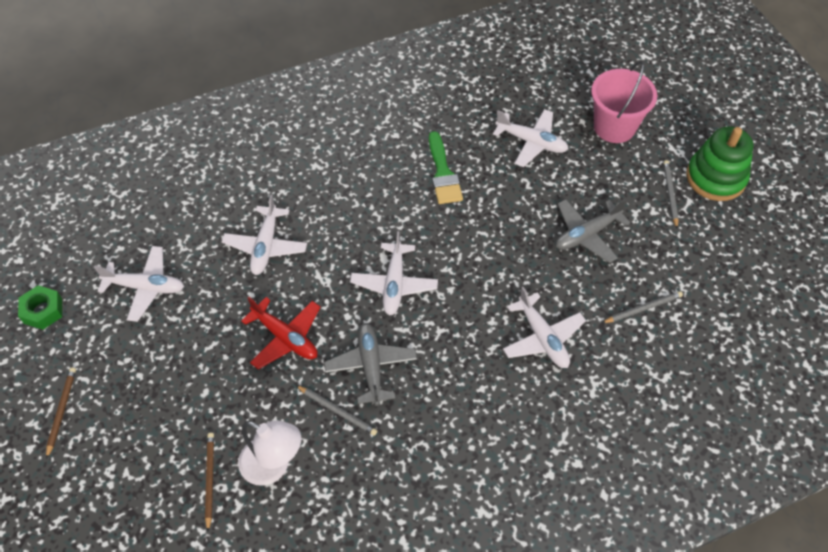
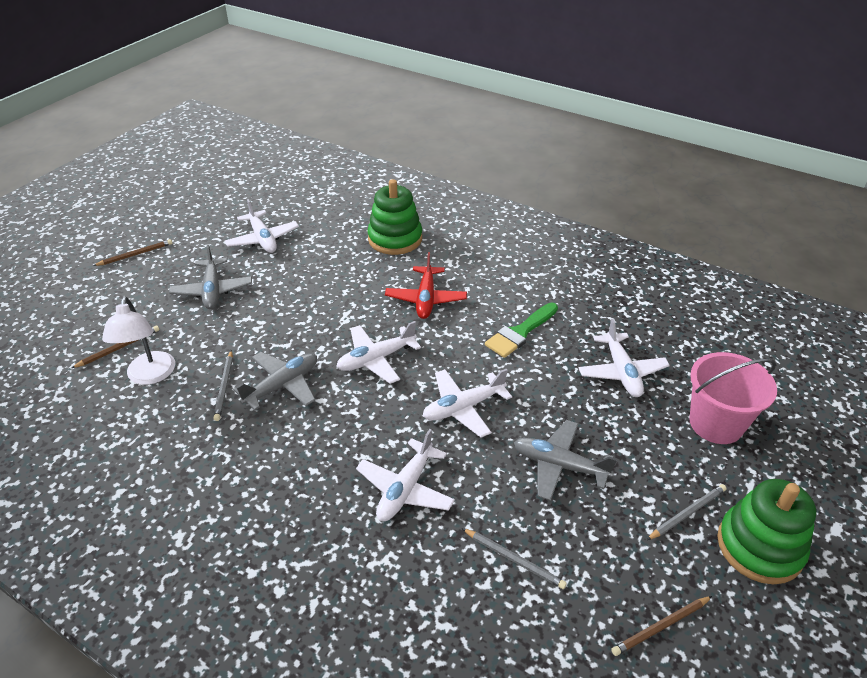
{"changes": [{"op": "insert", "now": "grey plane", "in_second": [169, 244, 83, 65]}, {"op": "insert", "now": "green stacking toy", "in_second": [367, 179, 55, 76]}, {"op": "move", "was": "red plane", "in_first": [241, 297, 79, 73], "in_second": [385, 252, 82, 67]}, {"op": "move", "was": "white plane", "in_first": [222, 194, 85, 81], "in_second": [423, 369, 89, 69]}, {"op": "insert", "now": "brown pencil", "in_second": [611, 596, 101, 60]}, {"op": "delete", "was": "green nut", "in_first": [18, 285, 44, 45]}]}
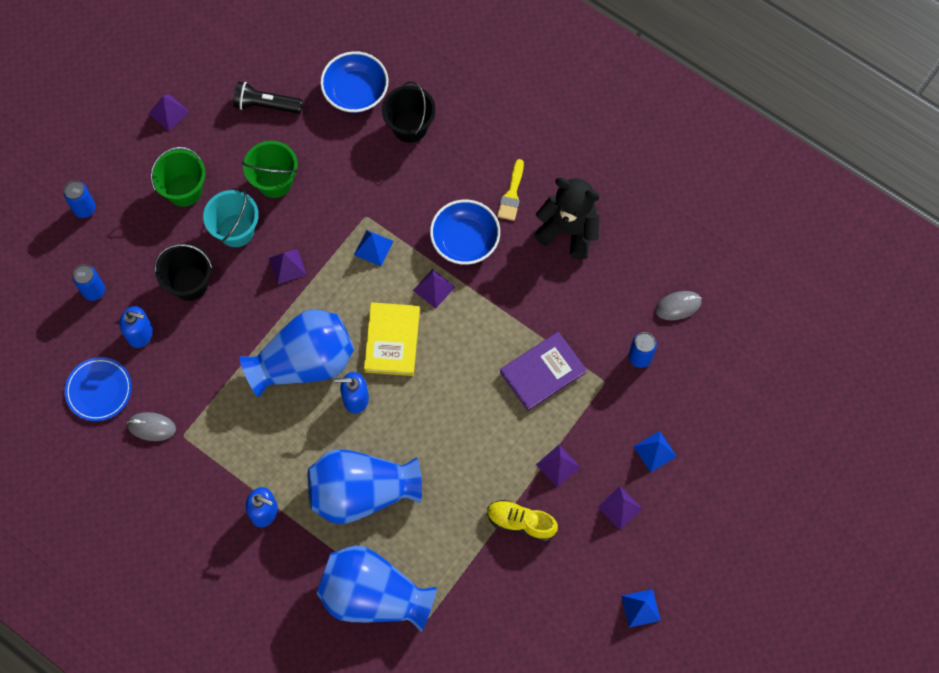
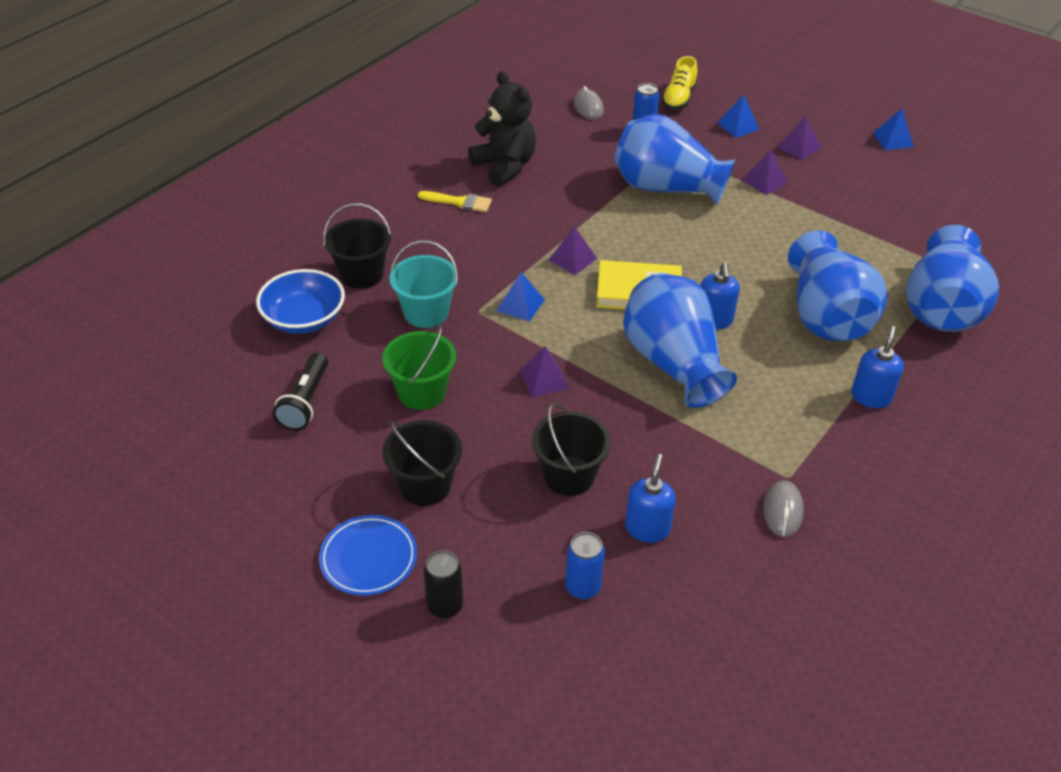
{"changes": [{"op": "move", "was": "blue plate", "in_first": [65, 357, 67, 64], "in_second": [319, 515, 98, 81]}, {"op": "recolor", "was": "green bucket", "now": "black bucket", "in_first": [150, 147, 56, 60], "in_second": [382, 420, 80, 86]}, {"op": "move", "was": "turquoise bucket", "in_first": [203, 190, 56, 57], "in_second": [390, 240, 68, 88]}, {"op": "recolor", "was": "blue can", "now": "black can", "in_first": [63, 180, 33, 38], "in_second": [424, 550, 39, 69]}, {"op": "rotate", "was": "black teddy bear", "in_first": [534, 177, 66, 82], "in_second": [468, 71, 68, 116], "clockwise": 120}, {"op": "replace", "was": "purple book", "now": "blue vase", "in_first": [500, 332, 87, 79], "in_second": [614, 114, 122, 91]}, {"op": "move", "was": "yellow shoe", "in_first": [487, 500, 71, 42], "in_second": [662, 56, 35, 54]}, {"op": "delete", "was": "purple pyramid", "in_first": [148, 94, 41, 37]}, {"op": "delete", "was": "blue bowl", "in_first": [430, 200, 70, 65]}]}
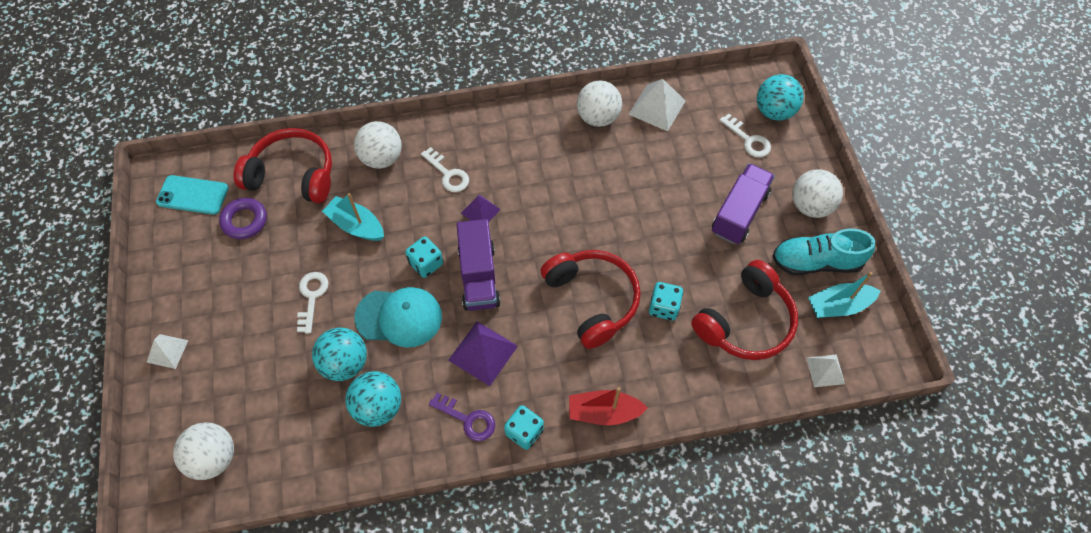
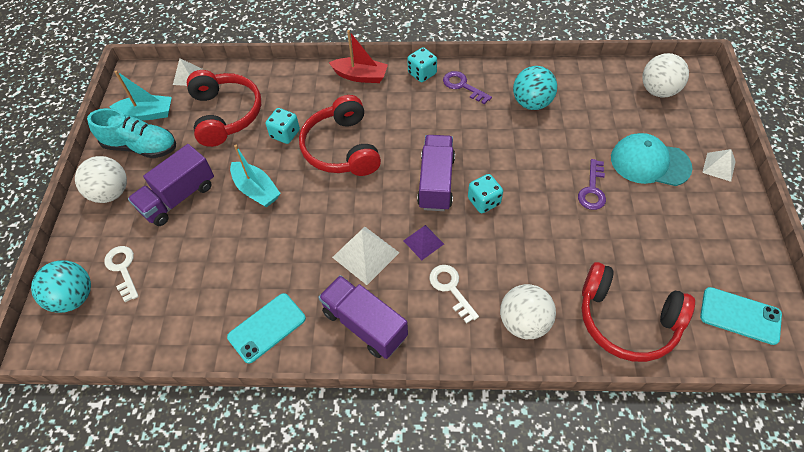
{"changes": [{"op": "rotate", "was": "red headphones", "in_first": [691, 260, 107, 100], "in_second": [187, 70, 74, 77], "clockwise": 105}, {"op": "replace", "was": "white ball", "now": "turquoise phone", "in_first": [577, 80, 45, 47], "in_second": [227, 293, 79, 71]}, {"op": "move", "was": "turquoise boat", "in_first": [322, 193, 62, 48], "in_second": [230, 145, 51, 62]}, {"op": "insert", "now": "purple truck", "in_second": [318, 275, 90, 84]}, {"op": "move", "was": "white pyramid", "in_first": [628, 79, 58, 53], "in_second": [332, 227, 67, 58]}, {"op": "recolor", "was": "white key", "now": "purple key", "in_first": [297, 272, 32, 62], "in_second": [578, 159, 28, 51]}, {"op": "move", "was": "turquoise cap", "in_first": [354, 287, 88, 61], "in_second": [611, 133, 81, 53]}, {"op": "delete", "was": "purple ring", "in_first": [219, 198, 48, 41]}, {"op": "delete", "was": "turquoise ball", "in_first": [312, 328, 55, 53]}, {"op": "delete", "was": "purple pyramid", "in_first": [448, 321, 70, 65]}]}
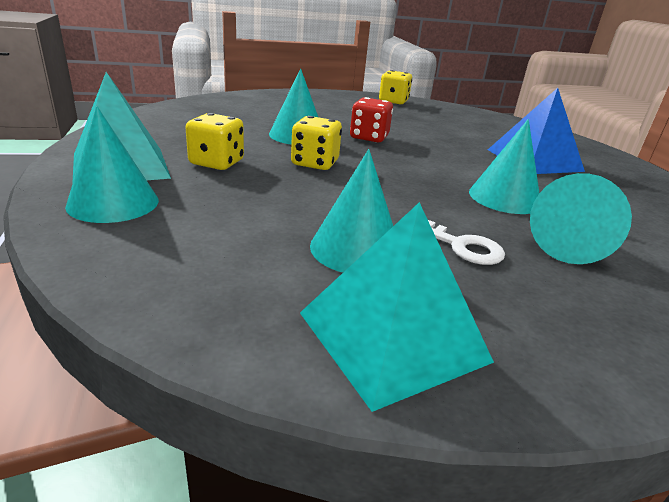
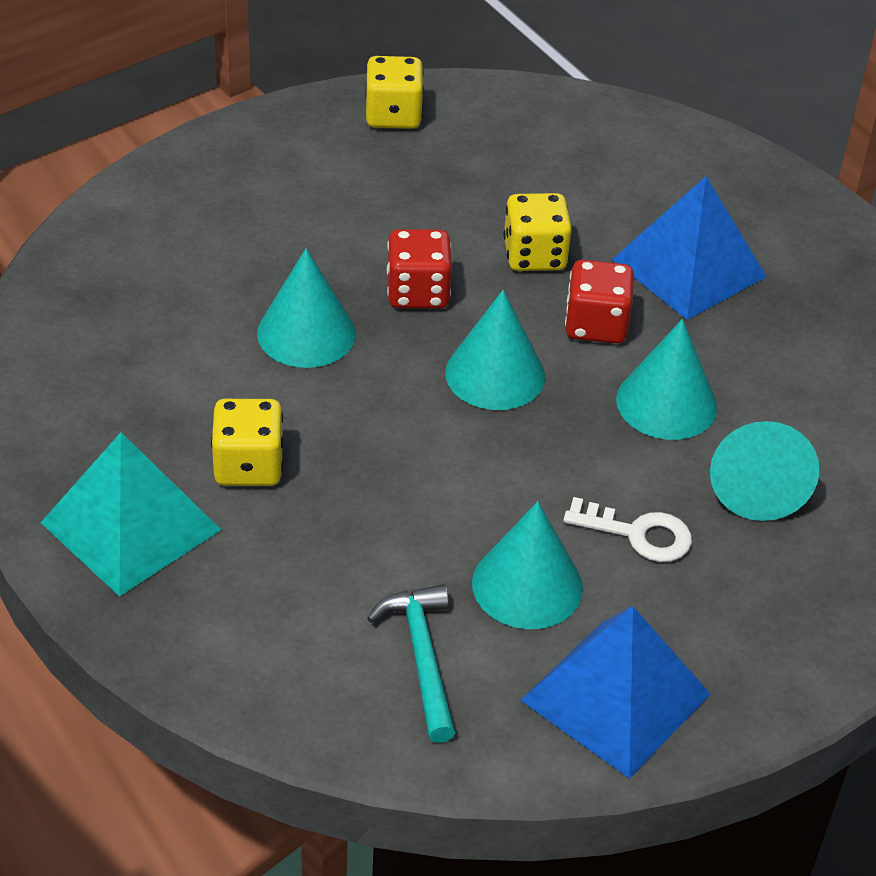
{"changes": [{"op": "insert", "now": "turquoise hammer", "in_second": [367, 584, 88, 159]}, {"op": "move", "was": "turquoise cone", "in_first": [65, 106, 94, 117], "in_second": [445, 290, 100, 120]}, {"op": "move", "was": "yellow dice", "in_first": [291, 116, 51, 54], "in_second": [503, 193, 69, 78]}, {"op": "recolor", "was": "turquoise pyramid", "now": "blue pyramid", "in_first": [300, 202, 194, 210], "in_second": [520, 606, 191, 173]}, {"op": "insert", "now": "red dice", "in_second": [565, 260, 69, 84]}]}
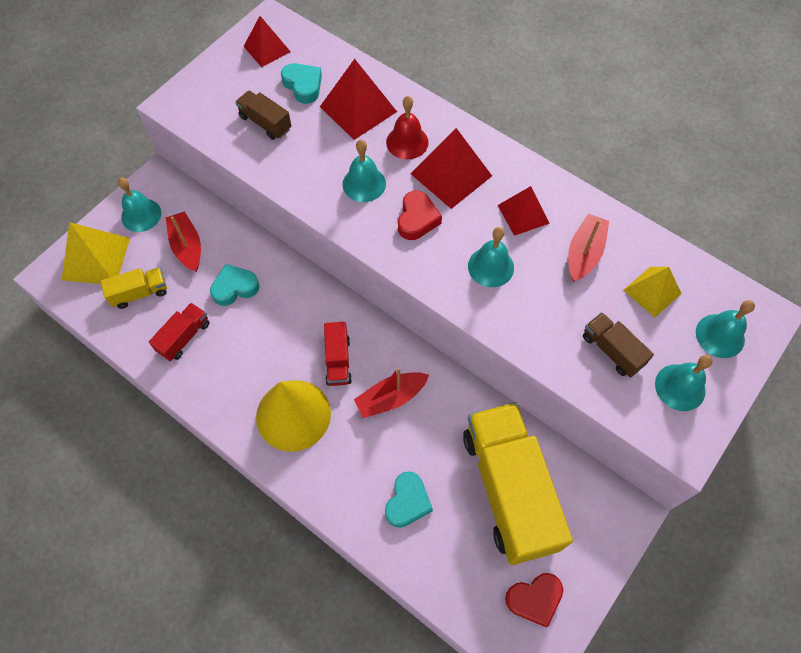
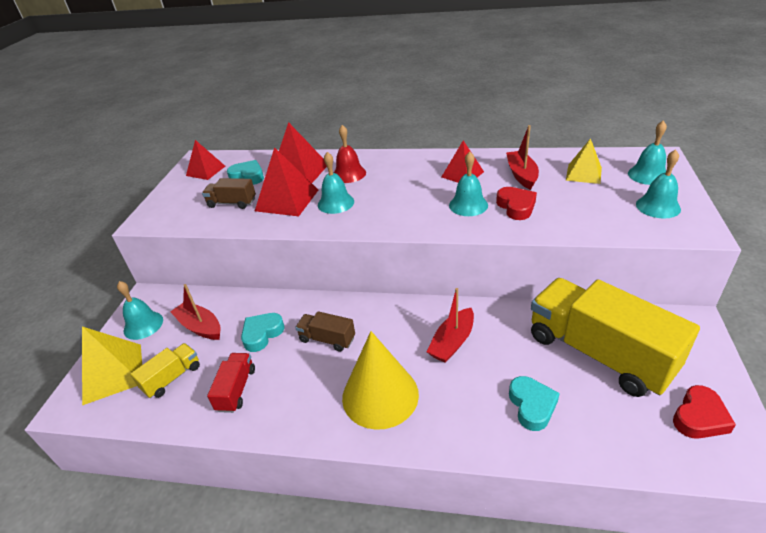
{"changes": [{"op": "move", "was": "red pyramid", "in_first": [411, 128, 81, 81], "in_second": [255, 147, 63, 69]}, {"op": "move", "was": "brown truck", "in_first": [583, 312, 71, 66], "in_second": [295, 311, 60, 41]}, {"op": "move", "was": "red heart", "in_first": [398, 191, 44, 49], "in_second": [496, 187, 41, 33]}, {"op": "delete", "was": "red truck", "in_first": [324, 322, 28, 64]}]}
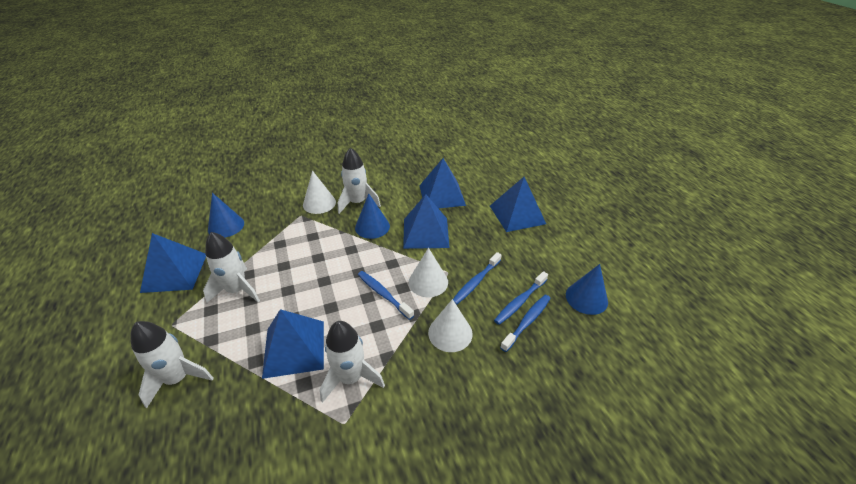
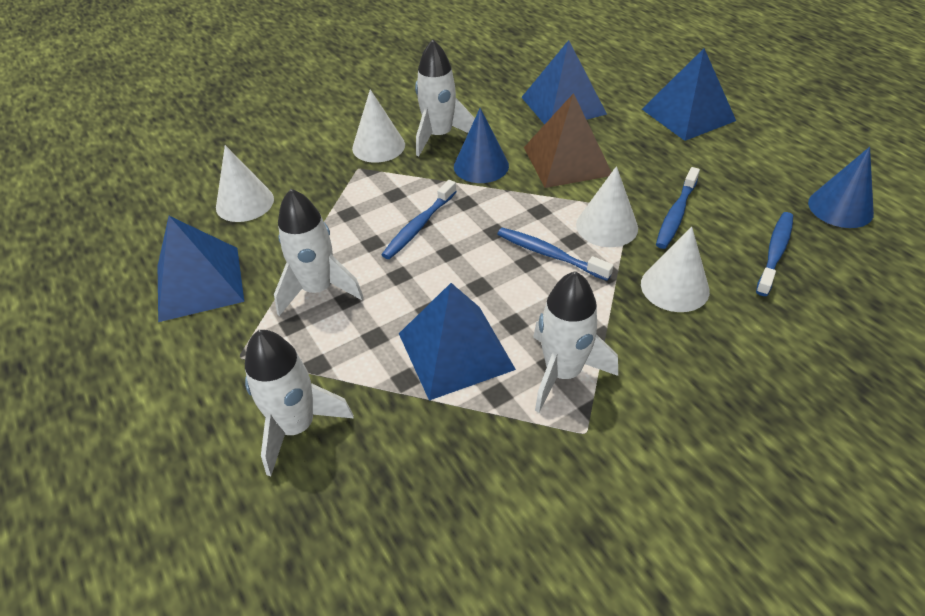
{"changes": [{"op": "recolor", "was": "blue cone", "now": "white cone", "in_first": [208, 193, 36, 44], "in_second": [216, 145, 58, 77]}, {"op": "move", "was": "blue toothbrush", "in_first": [494, 271, 54, 54], "in_second": [382, 180, 75, 79]}, {"op": "recolor", "was": "blue pyramid", "now": "brown pyramid", "in_first": [403, 194, 47, 55], "in_second": [524, 93, 88, 95]}]}
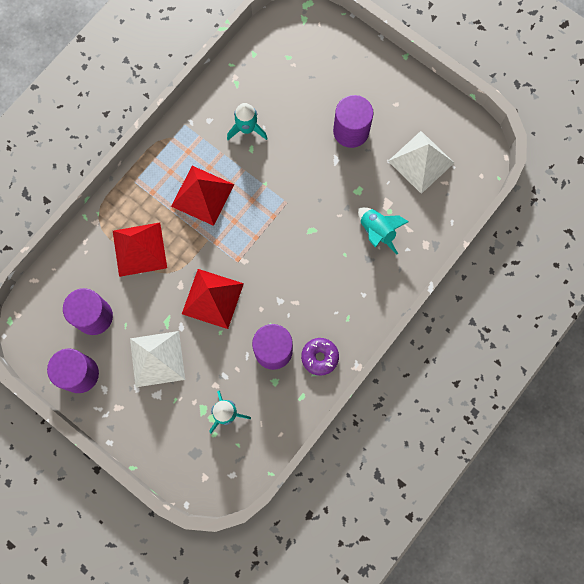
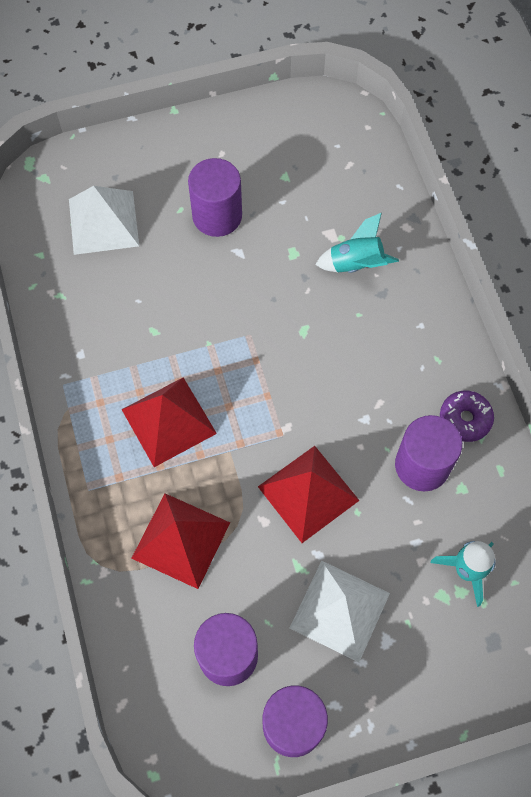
{"changes": [{"op": "move", "was": "white pyramid", "in_first": [388, 131, 66, 63], "in_second": [69, 186, 70, 69]}, {"op": "delete", "was": "turquoise rocket", "in_first": [227, 103, 41, 37]}]}
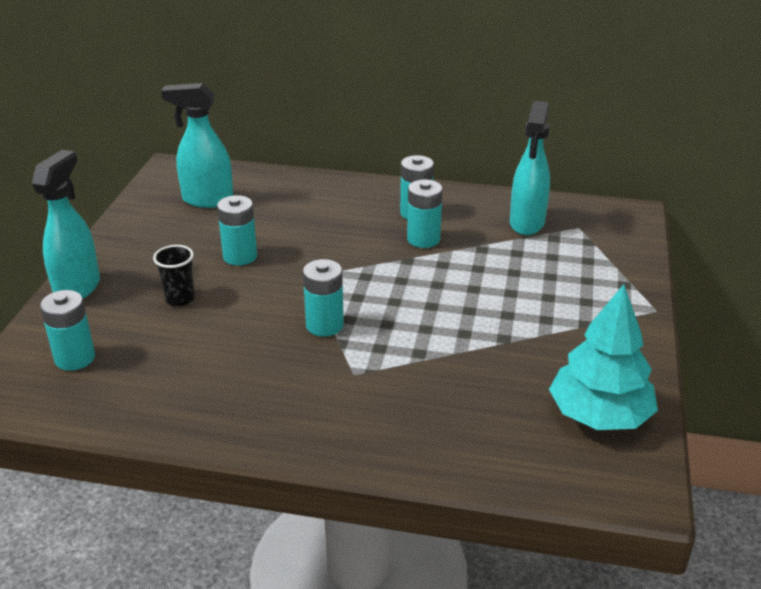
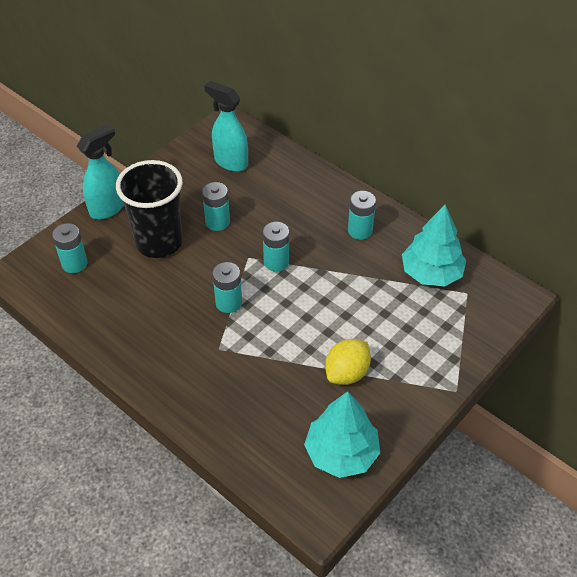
{"changes": [{"op": "resize", "was": "black cup", "in_first": [153, 245, 42, 61], "in_second": [116, 160, 67, 98], "ratio": 2.31}, {"op": "move", "was": "turquoise battery", "in_first": [407, 179, 36, 69], "in_second": [263, 222, 26, 50]}, {"op": "insert", "now": "yellow lemon", "in_second": [325, 339, 46, 46]}, {"op": "replace", "was": "turquoise spray bottle", "now": "turquoise tree", "in_first": [510, 101, 40, 134], "in_second": [402, 205, 65, 81]}]}
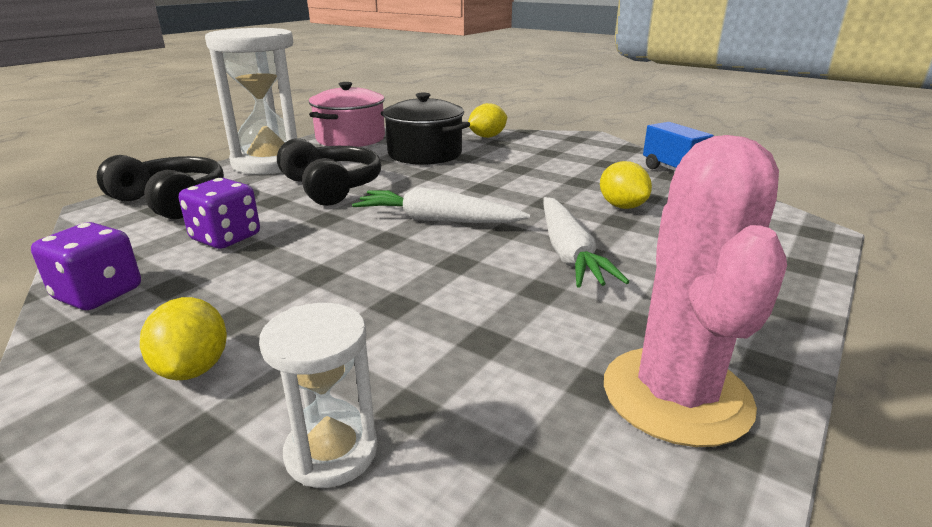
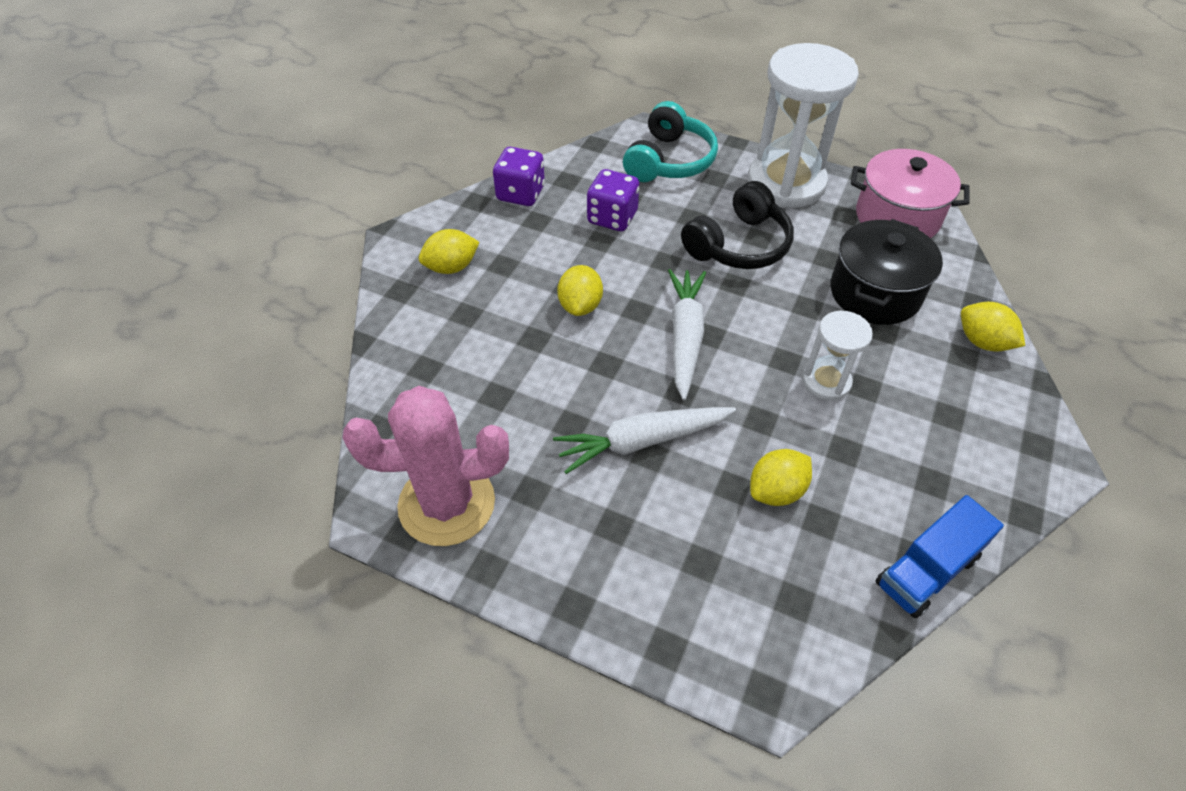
{"changes": [{"op": "insert", "now": "yellow lemon", "in_second": [557, 265, 46, 51]}, {"op": "recolor", "was": "black headphones", "now": "turquoise headphones", "in_first": [96, 155, 128, 65], "in_second": [623, 101, 95, 81]}, {"op": "move", "was": "white hourglass", "in_first": [259, 303, 119, 185], "in_second": [802, 311, 71, 90]}]}
